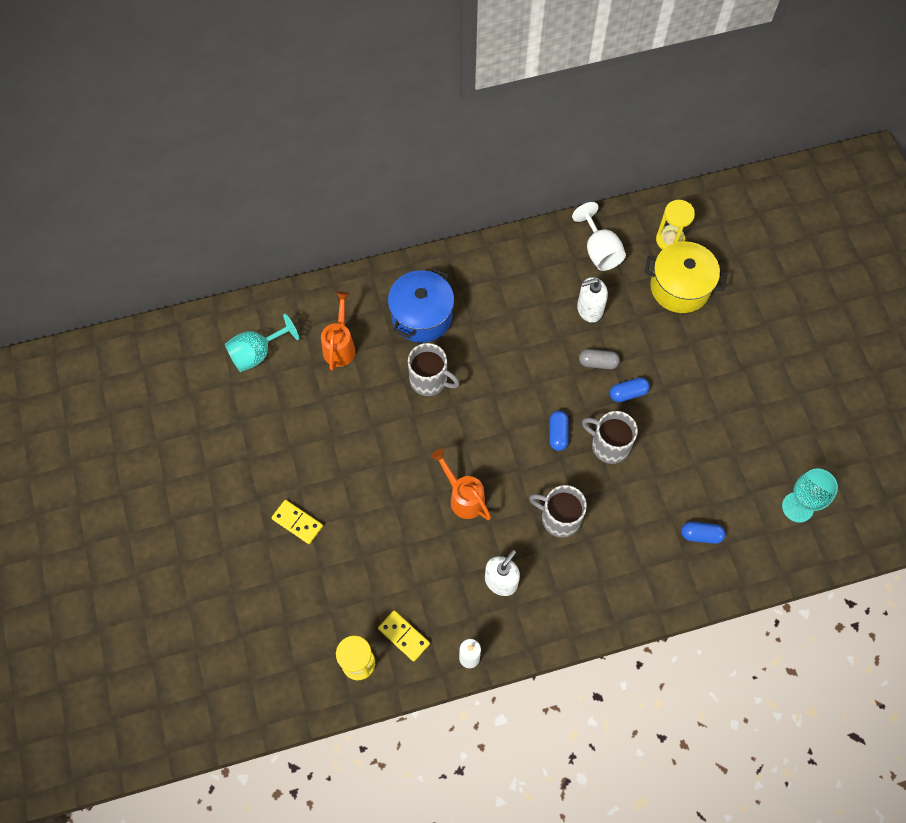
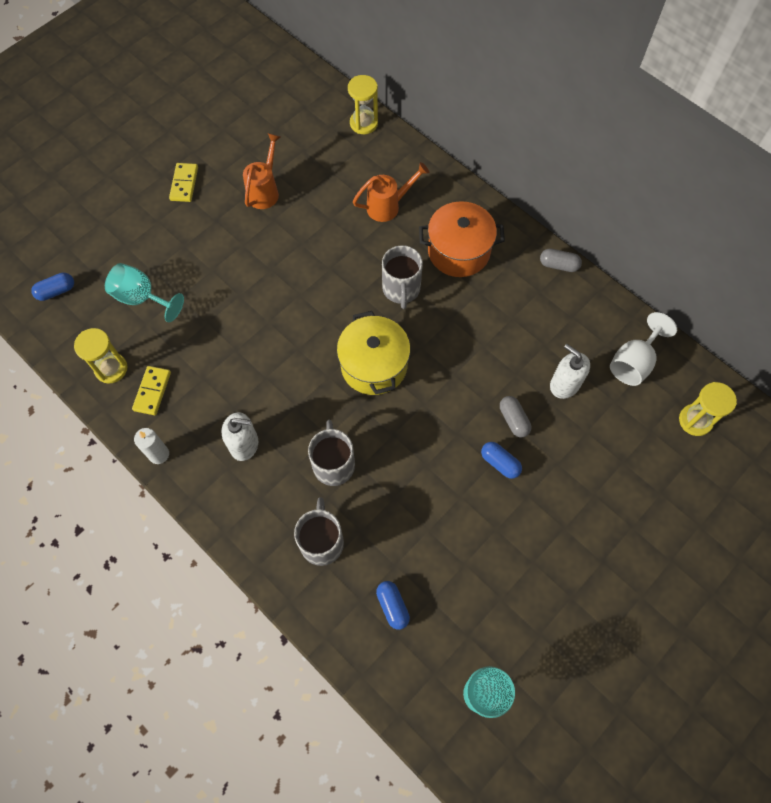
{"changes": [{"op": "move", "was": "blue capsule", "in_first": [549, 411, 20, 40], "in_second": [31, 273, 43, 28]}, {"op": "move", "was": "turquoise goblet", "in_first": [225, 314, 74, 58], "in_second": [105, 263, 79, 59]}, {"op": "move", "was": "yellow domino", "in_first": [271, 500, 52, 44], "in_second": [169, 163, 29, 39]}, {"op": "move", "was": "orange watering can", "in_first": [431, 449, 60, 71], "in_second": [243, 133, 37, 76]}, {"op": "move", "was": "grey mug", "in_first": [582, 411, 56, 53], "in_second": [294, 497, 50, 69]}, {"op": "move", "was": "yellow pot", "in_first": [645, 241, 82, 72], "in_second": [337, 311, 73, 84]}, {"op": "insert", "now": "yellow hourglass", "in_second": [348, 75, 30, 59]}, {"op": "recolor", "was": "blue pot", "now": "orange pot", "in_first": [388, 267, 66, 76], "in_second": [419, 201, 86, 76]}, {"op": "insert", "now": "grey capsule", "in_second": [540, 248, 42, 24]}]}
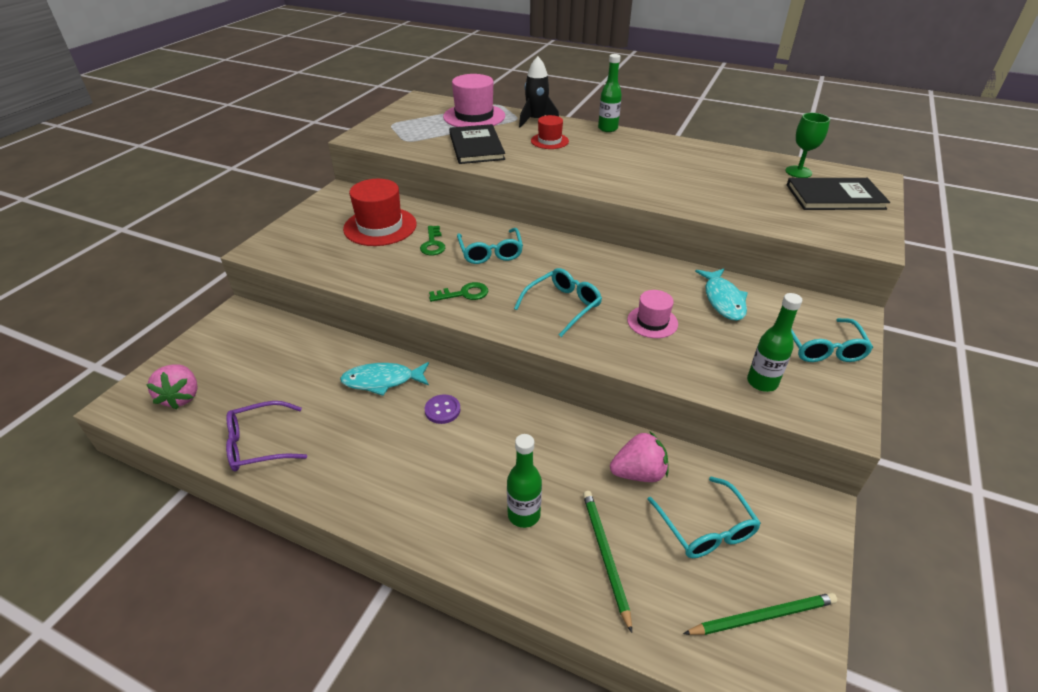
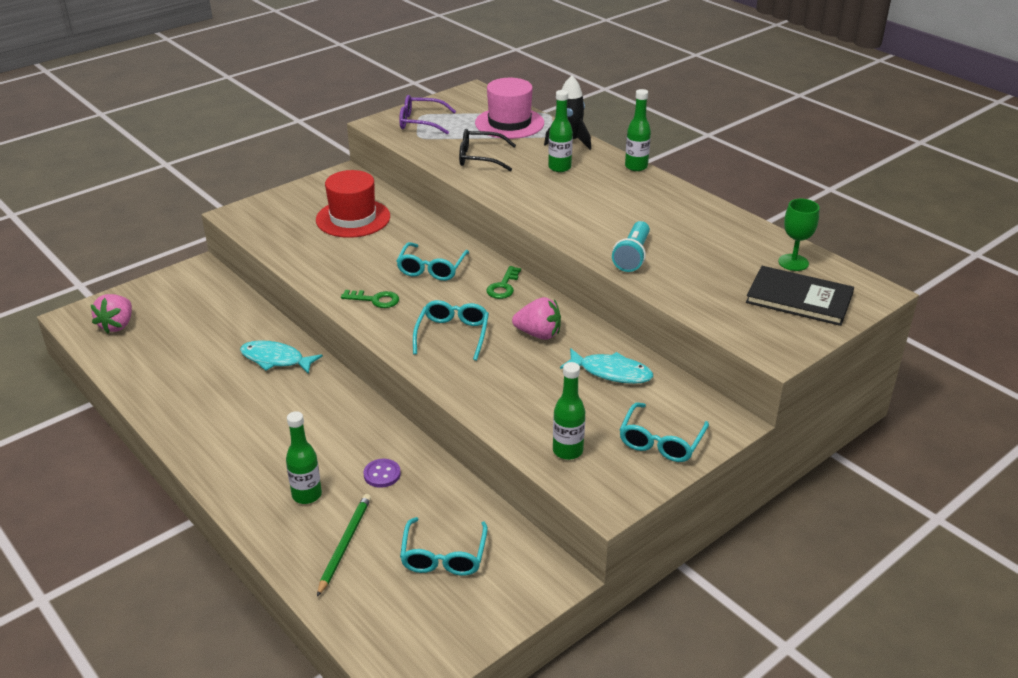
{"changes": [{"op": "move", "was": "purple button", "in_first": [425, 394, 35, 30], "in_second": [364, 459, 37, 29]}, {"op": "move", "was": "purple glasses", "in_first": [226, 401, 81, 70], "in_second": [399, 95, 57, 40]}, {"op": "rotate", "was": "turquoise glasses", "in_first": [514, 268, 88, 69], "in_second": [413, 300, 76, 61], "clockwise": -60}, {"op": "replace", "was": "black book", "now": "black glasses", "in_first": [449, 124, 56, 40], "in_second": [459, 129, 57, 42]}, {"op": "move", "was": "green key", "in_first": [420, 226, 25, 29], "in_second": [486, 266, 35, 33]}, {"op": "move", "was": "pink strawberry", "in_first": [610, 431, 58, 51], "in_second": [512, 297, 49, 43]}, {"op": "replace", "was": "red hat", "now": "green bottle", "in_first": [531, 115, 38, 34], "in_second": [548, 90, 25, 82]}, {"op": "rotate", "was": "turquoise fish", "in_first": [695, 269, 53, 52], "in_second": [560, 348, 93, 36], "clockwise": -90}, {"op": "insert", "now": "turquoise flashlight", "in_second": [612, 221, 38, 51]}, {"op": "delete", "was": "pink hat", "in_first": [627, 290, 51, 48]}, {"op": "delete", "was": "green pencil", "in_first": [683, 593, 154, 42]}]}
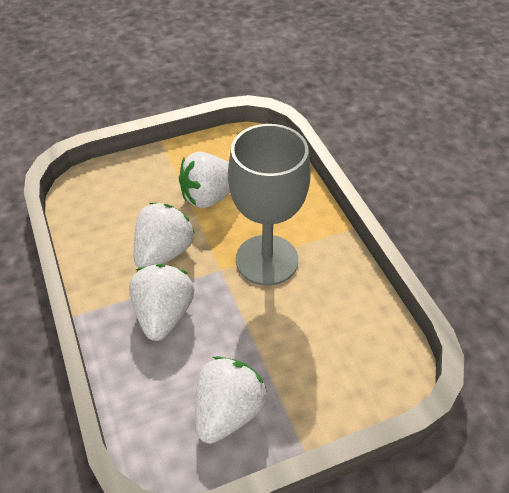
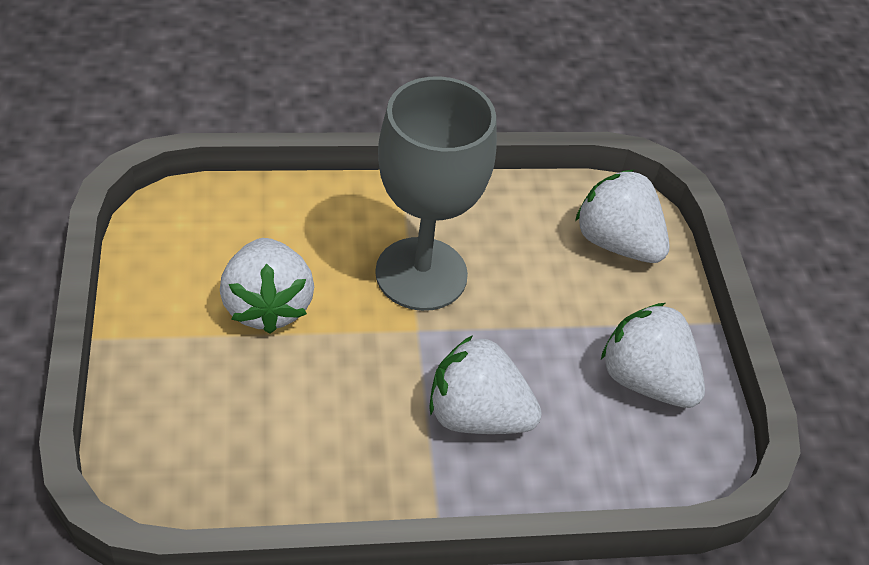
{"changes": [{"op": "move", "was": "white strawberry", "in_first": [134, 203, 61, 65], "in_second": [575, 170, 95, 93]}]}
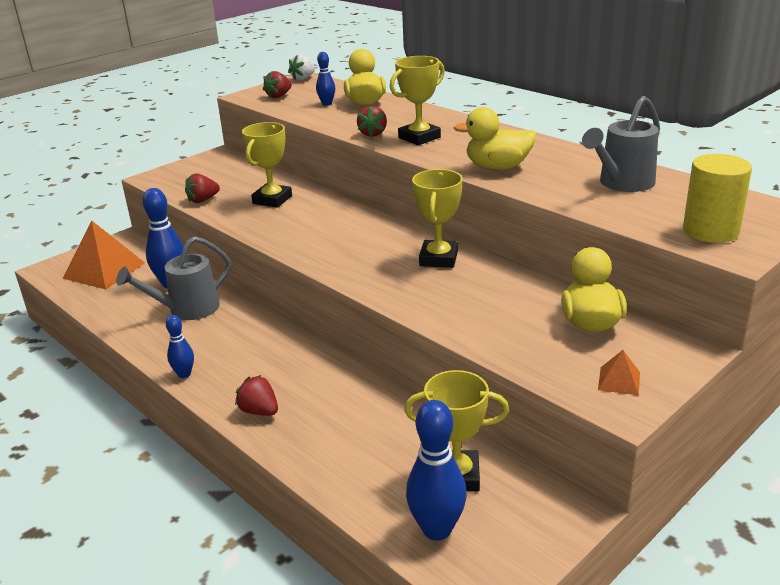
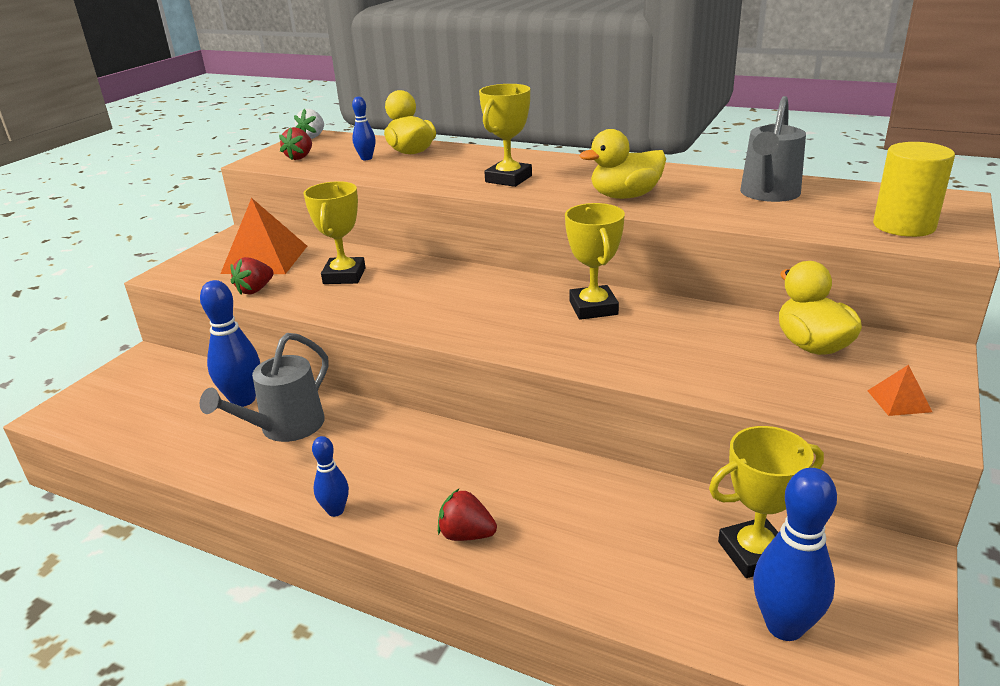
{"changes": [{"op": "move", "was": "orange pyramid", "in_first": [62, 220, 83, 69], "in_second": [220, 198, 87, 76]}, {"op": "delete", "was": "red strawberry", "in_first": [357, 106, 30, 31]}]}
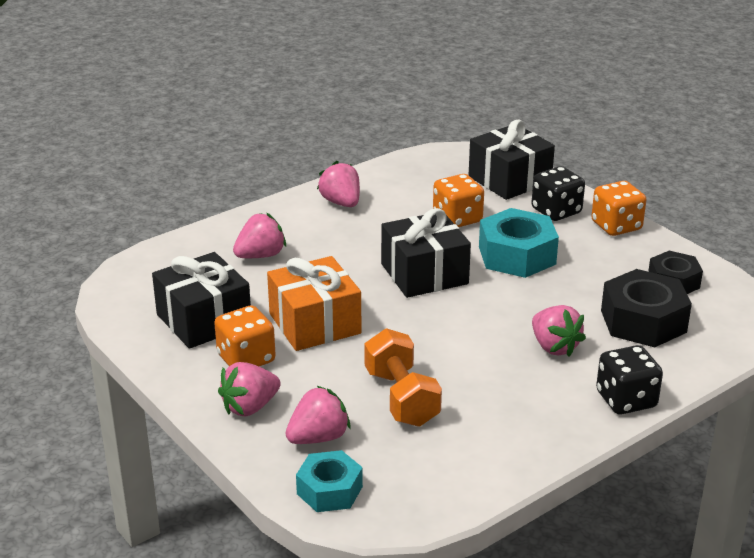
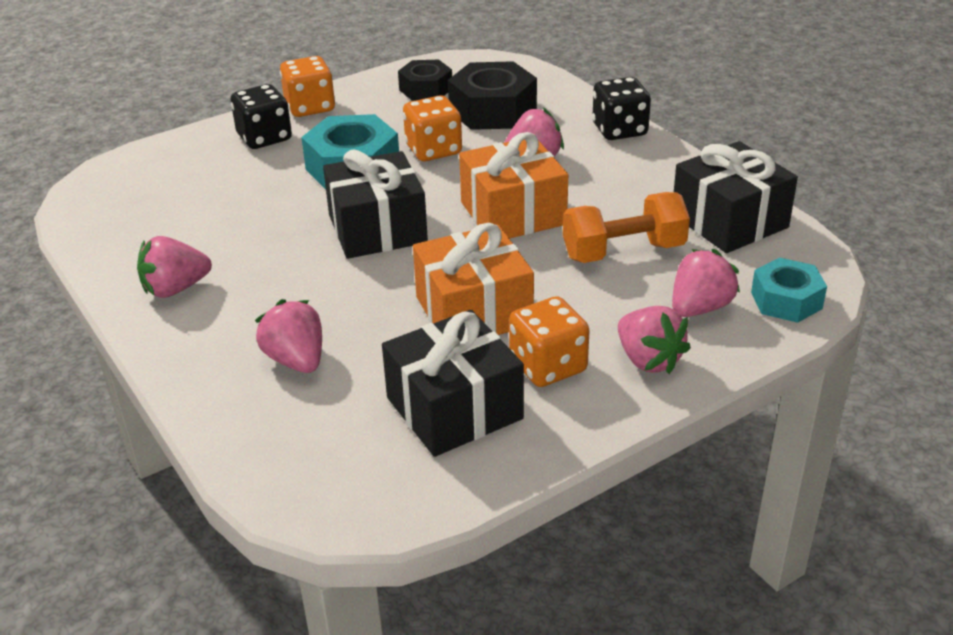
{"changes": [{"op": "move", "was": "orange dice", "in_first": [433, 174, 51, 53], "in_second": [403, 95, 59, 66]}, {"op": "insert", "now": "orange gift", "in_second": [459, 132, 109, 107]}, {"op": "rotate", "was": "pink strawberry", "in_first": [285, 385, 66, 59], "in_second": [672, 249, 68, 68], "clockwise": 75}, {"op": "move", "was": "black gift", "in_first": [469, 120, 86, 80], "in_second": [674, 141, 124, 112]}]}
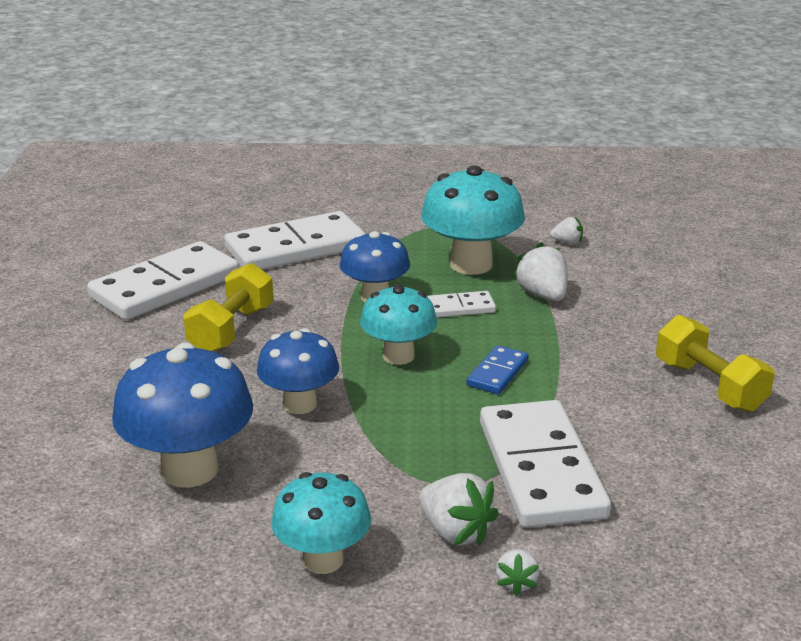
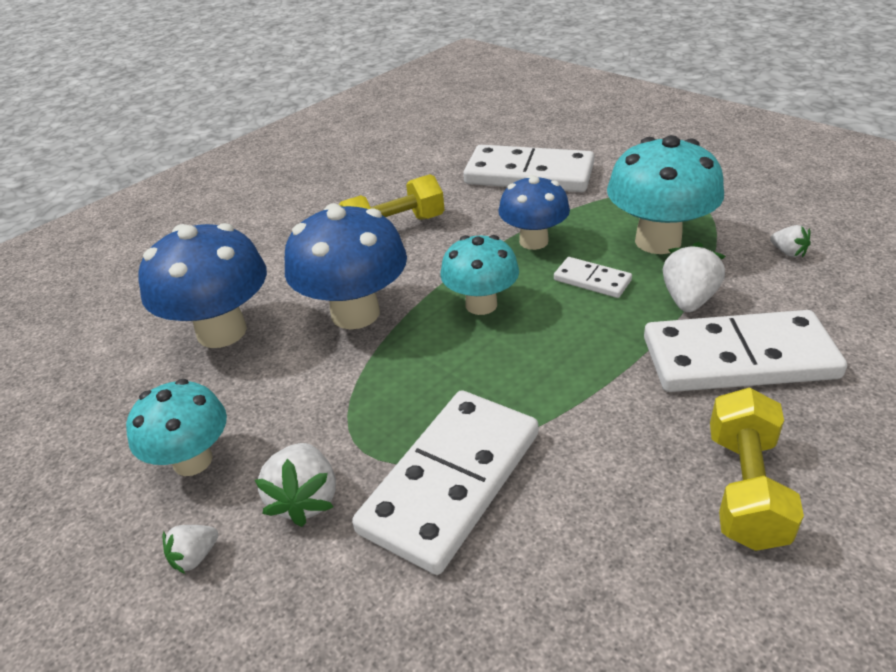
{"changes": [{"op": "move", "was": "white strawberry", "in_first": [496, 549, 43, 47], "in_second": [163, 525, 55, 49]}, {"op": "resize", "was": "blue mushroom", "in_first": [257, 328, 82, 86], "in_second": [285, 203, 122, 127], "ratio": 1.53}, {"op": "move", "was": "white domino", "in_first": [87, 241, 152, 79], "in_second": [644, 310, 203, 82]}, {"op": "delete", "was": "blue domino", "in_first": [466, 345, 63, 49]}]}
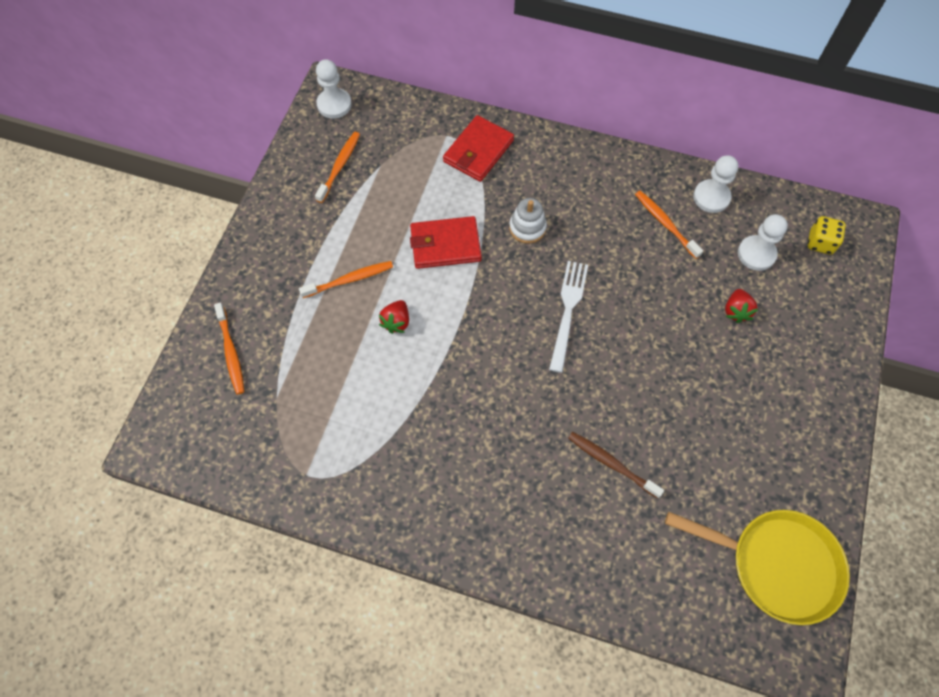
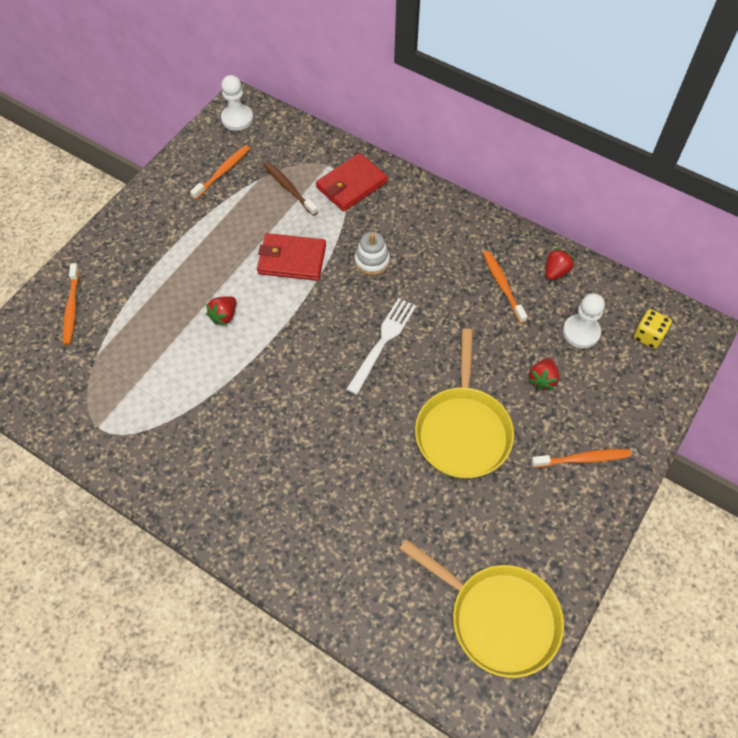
{"changes": [{"op": "move", "was": "brown toothbrush", "in_first": [568, 432, 96, 67], "in_second": [263, 162, 55, 54]}, {"op": "insert", "now": "yellow pan", "in_second": [415, 329, 99, 150]}, {"op": "move", "was": "orange toothbrush", "in_first": [299, 261, 94, 37], "in_second": [531, 449, 100, 18]}, {"op": "replace", "was": "white pawn", "now": "red strawberry", "in_first": [693, 155, 45, 58], "in_second": [546, 248, 29, 32]}]}
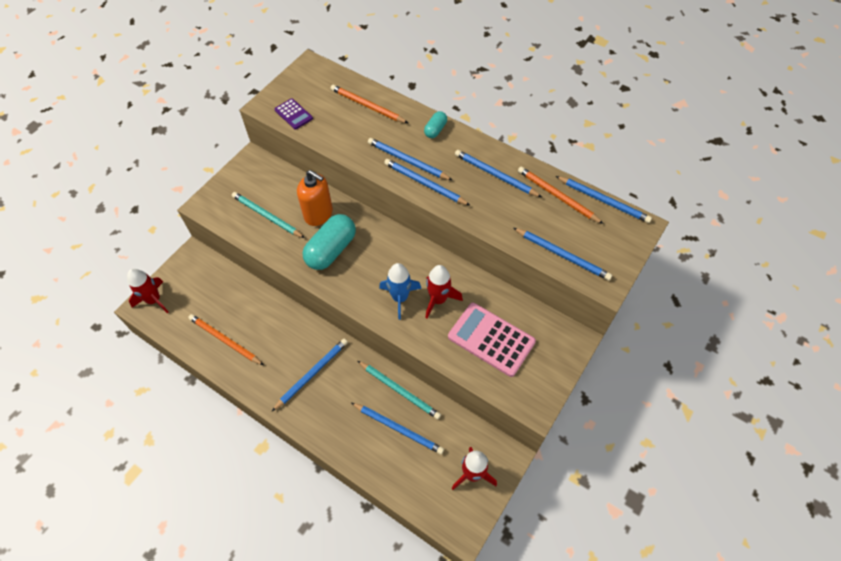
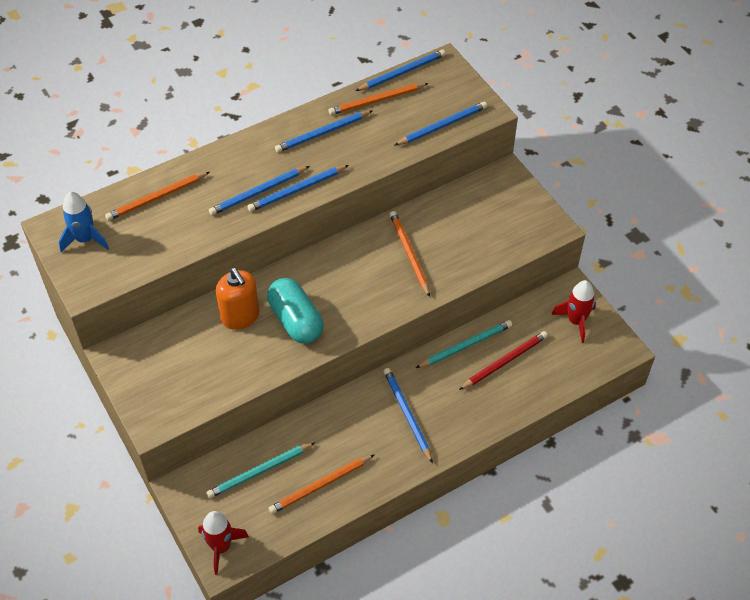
{"changes": [{"op": "move", "was": "blue rocket", "in_first": [379, 263, 42, 57], "in_second": [59, 192, 50, 60]}, {"op": "move", "was": "turquoise pencil", "in_first": [232, 192, 73, 46], "in_second": [207, 442, 108, 56]}, {"op": "rotate", "was": "orange soap dispenser", "in_first": [297, 170, 36, 56], "in_second": [216, 268, 44, 62], "clockwise": 90}, {"op": "replace", "was": "red rocket", "now": "orange pencil", "in_first": [425, 265, 38, 54], "in_second": [390, 211, 40, 86]}, {"op": "recolor", "was": "blue pencil", "now": "red pencil", "in_first": [352, 403, 92, 52], "in_second": [459, 331, 89, 59]}, {"op": "delete", "was": "purple calculator", "in_first": [275, 98, 38, 32]}, {"op": "delete", "was": "turquoise capsule", "in_first": [424, 111, 23, 27]}, {"op": "delete", "was": "pink calculator", "in_first": [448, 303, 88, 74]}]}
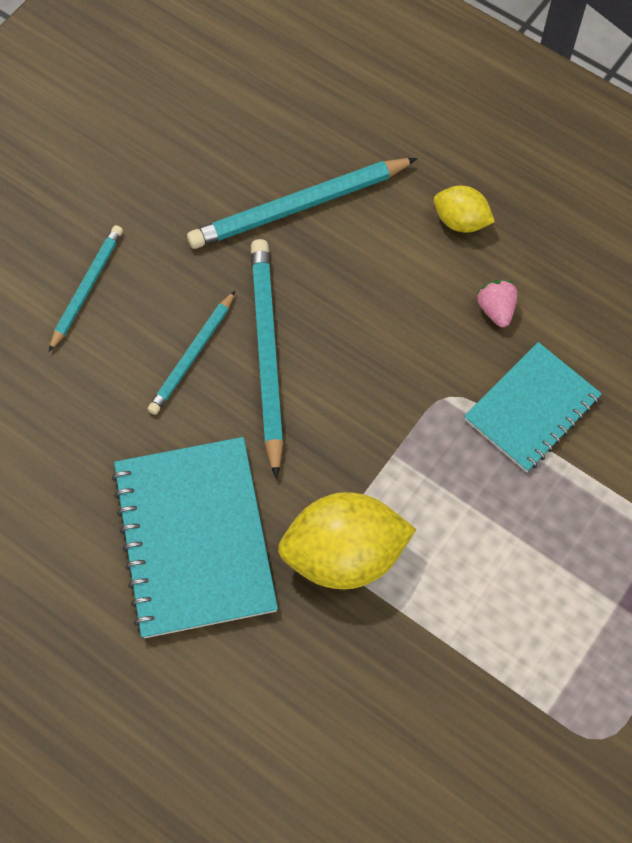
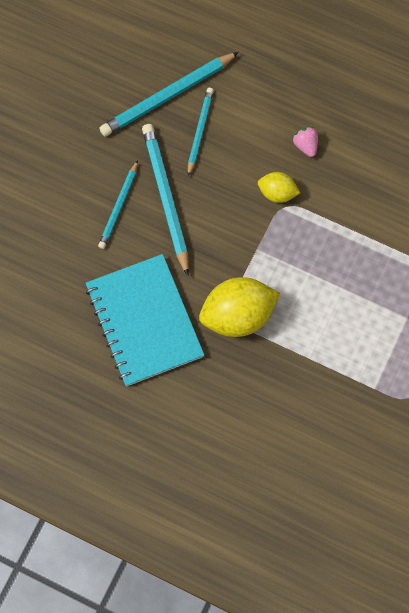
{"changes": [{"op": "move", "was": "turquoise pencil", "in_first": [49, 225, 74, 127], "in_second": [188, 88, 26, 88]}, {"op": "move", "was": "yellow lemon", "in_first": [434, 186, 61, 47], "in_second": [258, 172, 42, 31]}, {"op": "delete", "was": "turquoise notebook", "in_first": [464, 342, 138, 130]}]}
